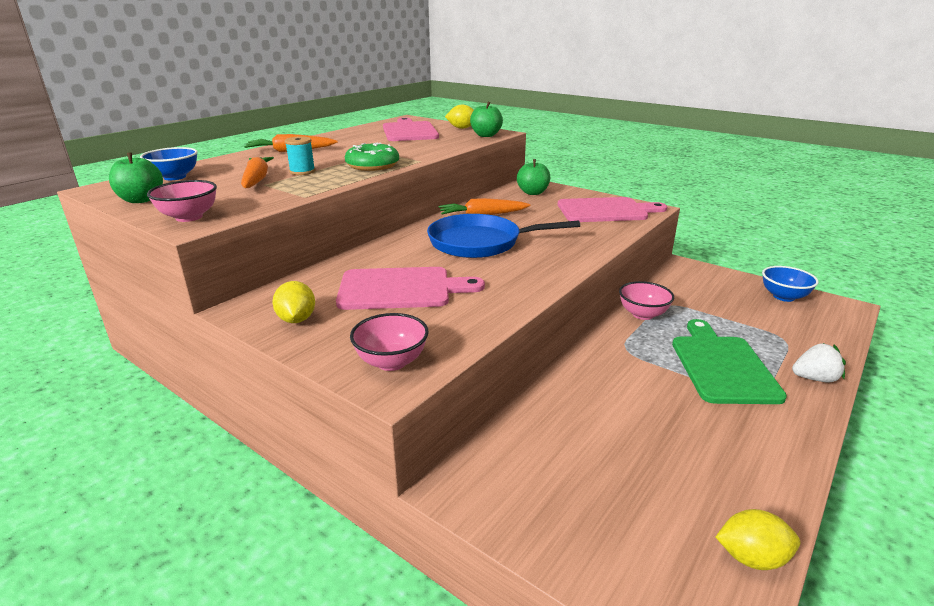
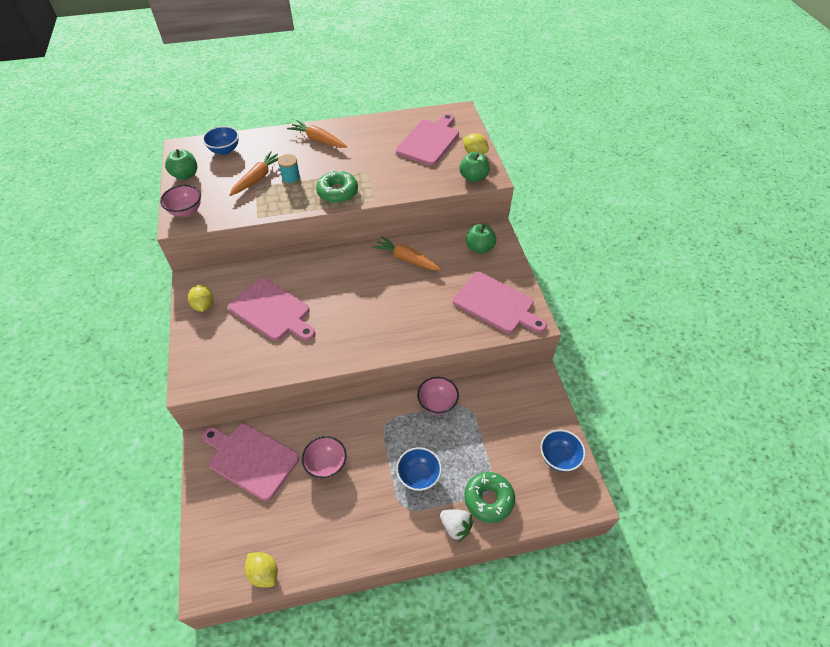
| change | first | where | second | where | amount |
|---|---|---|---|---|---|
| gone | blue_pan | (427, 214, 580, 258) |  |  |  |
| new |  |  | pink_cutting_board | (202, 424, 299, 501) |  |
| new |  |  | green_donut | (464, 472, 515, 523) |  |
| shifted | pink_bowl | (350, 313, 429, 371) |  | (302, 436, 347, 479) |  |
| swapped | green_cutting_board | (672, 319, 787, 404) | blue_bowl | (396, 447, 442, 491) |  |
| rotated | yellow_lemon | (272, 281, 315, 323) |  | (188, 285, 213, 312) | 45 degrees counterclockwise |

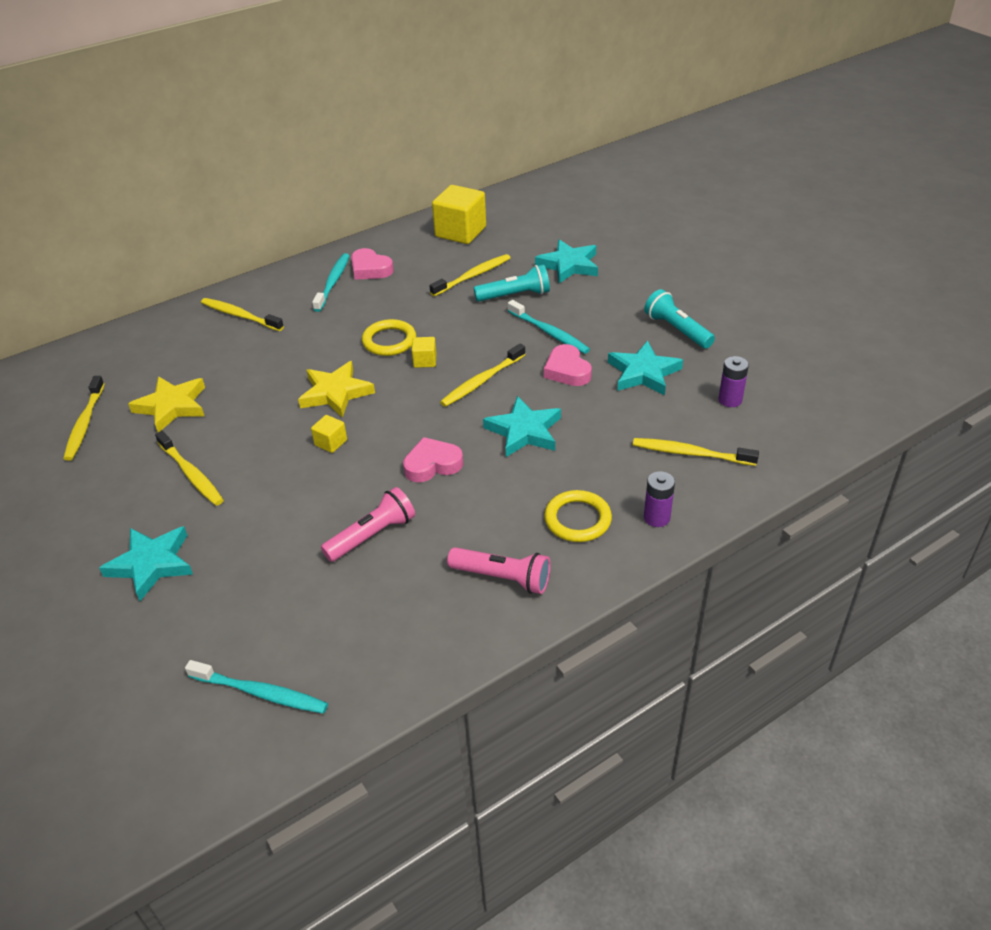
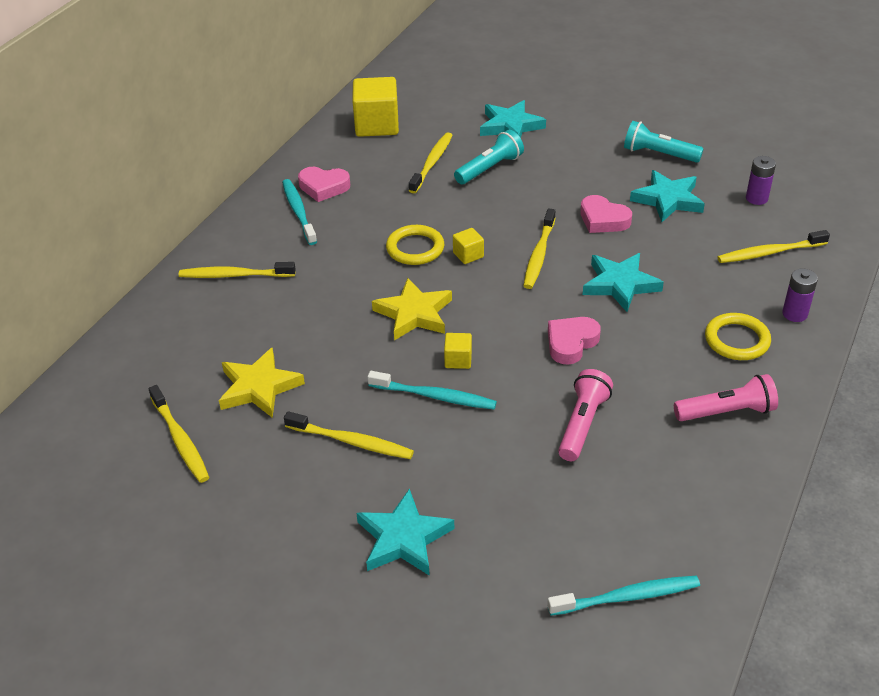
| change | first | where | second | where | amount |
|---|---|---|---|---|---|
| shifted | turquoise_toothbrush | (508, 300, 590, 354) |  | (367, 371, 497, 409) |  |

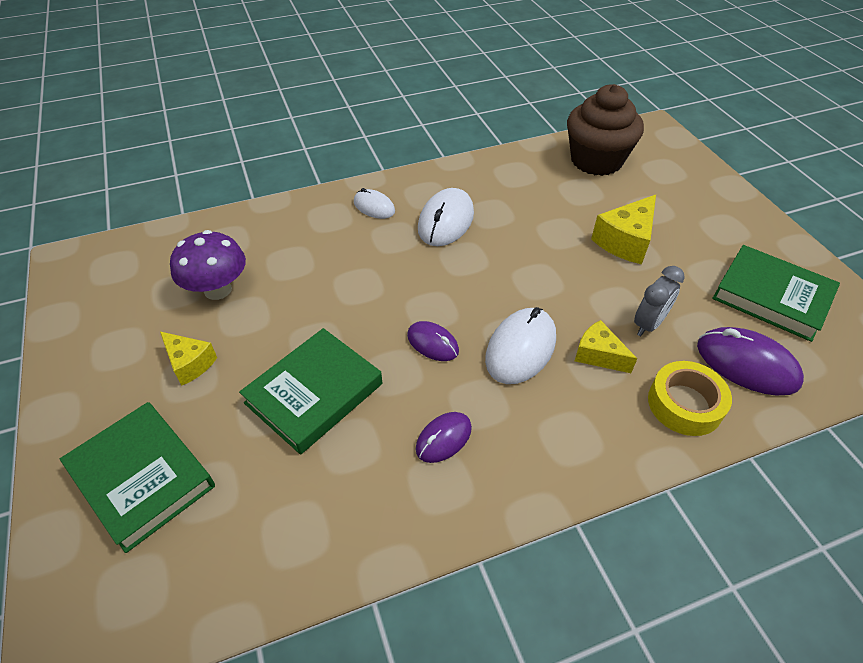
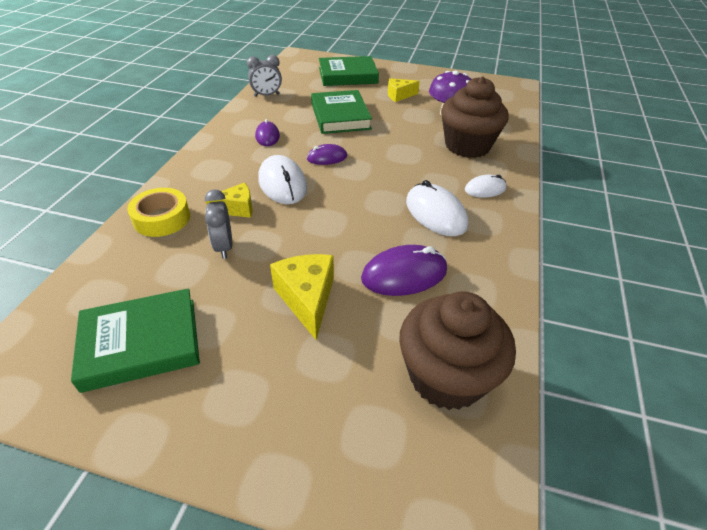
| change | first | where | second | where | amount |
|---|---|---|---|---|---|
| new |  |  | grey_clock | (247, 55, 282, 97) |  |
| new |  |  | brown_cupcake | (441, 76, 509, 158) |  |
| shifted | purple_mouse | (697, 327, 804, 396) |  | (361, 245, 447, 296) |  |

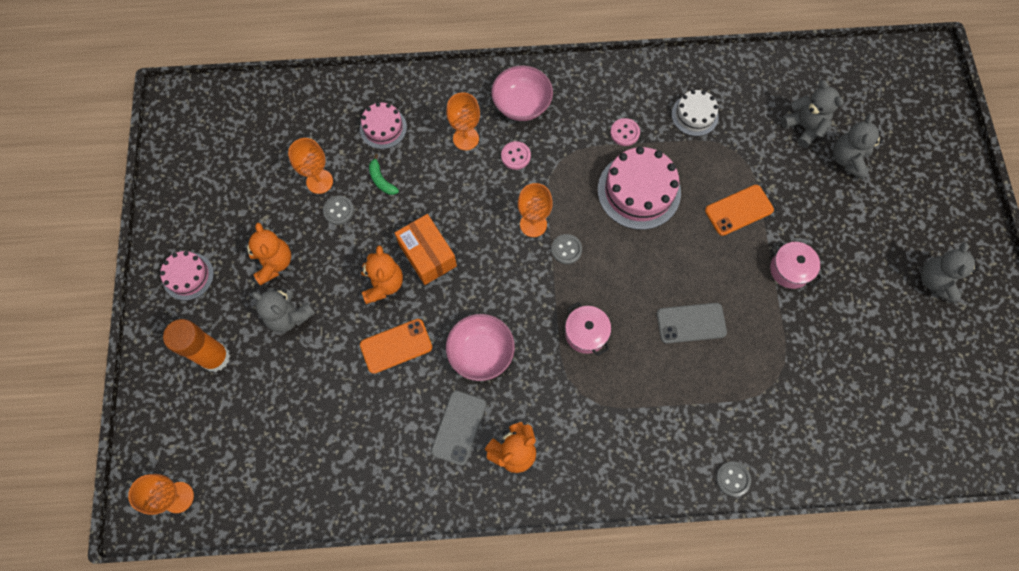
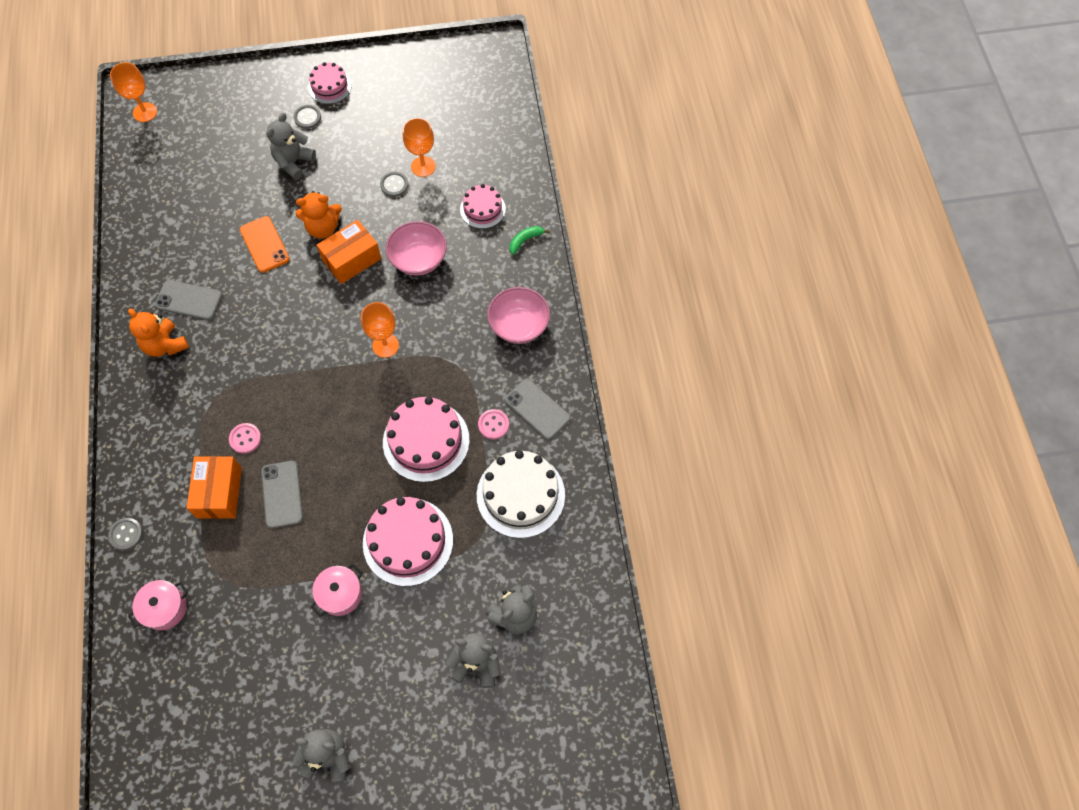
| change | first | where | second | where | amount |
|---|---|---|---|---|---|
| gone | orange_glue_stick | (163, 319, 230, 372) |  |  |  |
| gone | orange_teddy_bear | (244, 223, 291, 285) |  |  |  |
| gone | orange_goblet | (446, 92, 480, 150) |  |  |  |
| new |  |  | orange_box | (187, 456, 242, 519) |  |
| new |  |  | grey_phone | (505, 379, 571, 440) |  |
| shifted | green_banana | (369, 154, 399, 195) |  | (510, 226, 550, 255) |  |
| shifted | pink_bowl | (446, 314, 515, 381) |  | (386, 221, 447, 276) |  |
| shifted | pink_button | (501, 141, 531, 170) |  | (229, 423, 261, 454) |  |
| shifted | grey_button | (551, 234, 582, 264) |  | (294, 105, 321, 129) |  |
| shifted | pink_pot | (565, 302, 611, 356) |  | (128, 580, 188, 631) |  |
| swapped | orange_phone | (705, 185, 774, 236) | pink_cake | (363, 497, 453, 586) |  |
| scaled | white_cake | (671, 90, 719, 136) |  | (477, 450, 565, 538) | x1.72 |

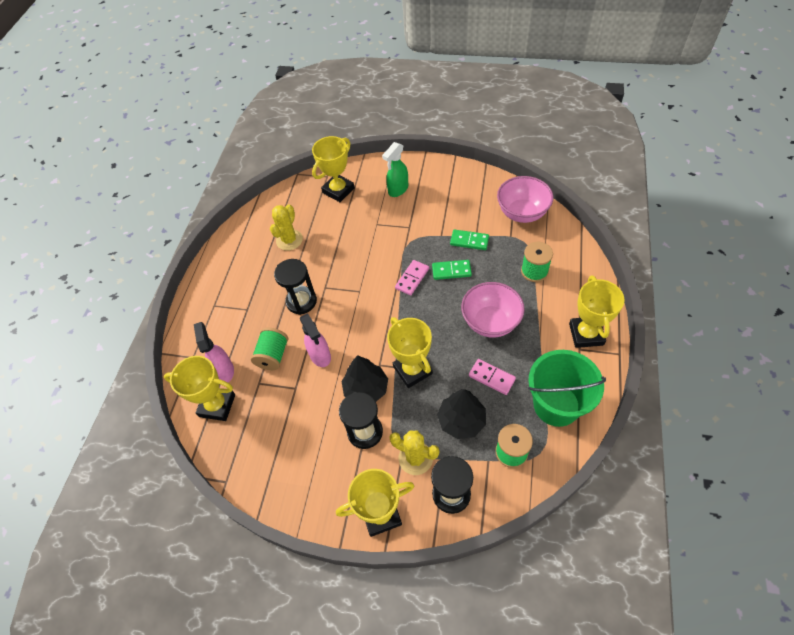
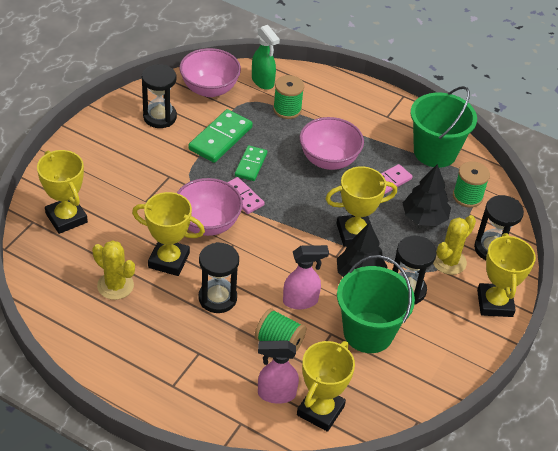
| change | first | where | second | where | amount |
|---|---|---|---|---|---|
| new |  |  | black_hourglass | (142, 64, 177, 128) |  |
| new |  |  | pink_bowl | (177, 178, 243, 236) |  |
| new |  |  | green_bucket | (337, 255, 415, 353) |  |
| shifted | green_spray_bottle | (382, 142, 408, 197) |  | (252, 25, 280, 90) |  |
| shifted | yellow_trophy | (569, 276, 625, 348) |  | (132, 192, 205, 276) |  |
| scaled | green_domino | (450, 229, 489, 250) |  | (188, 109, 253, 163) | x1.58 |

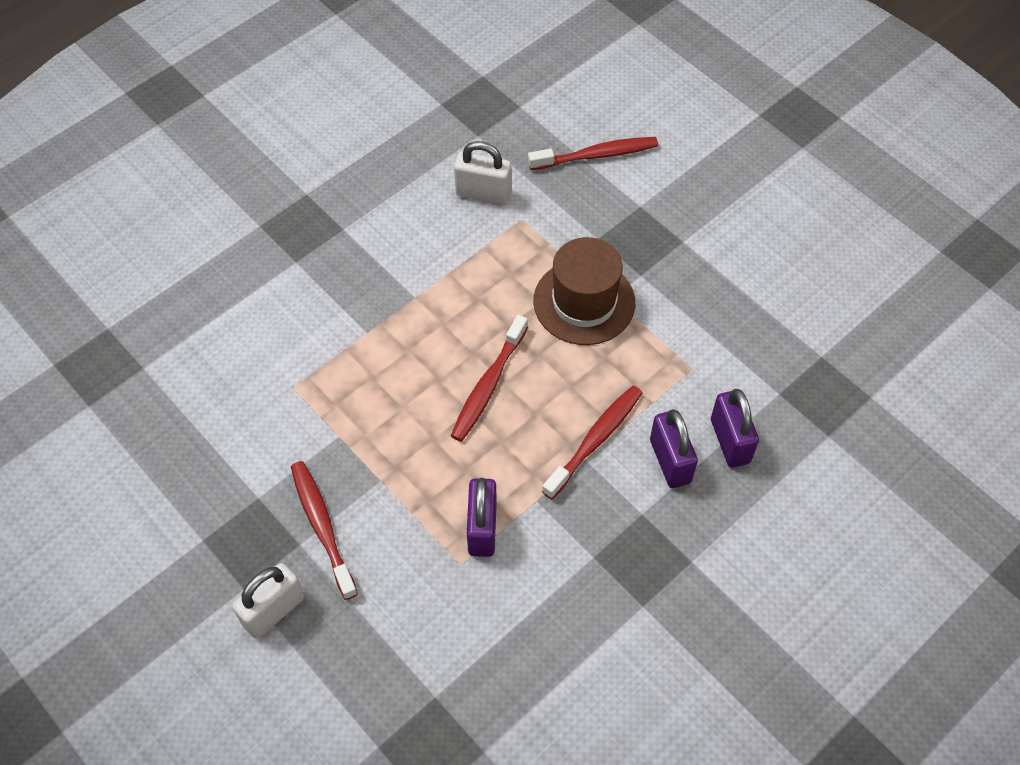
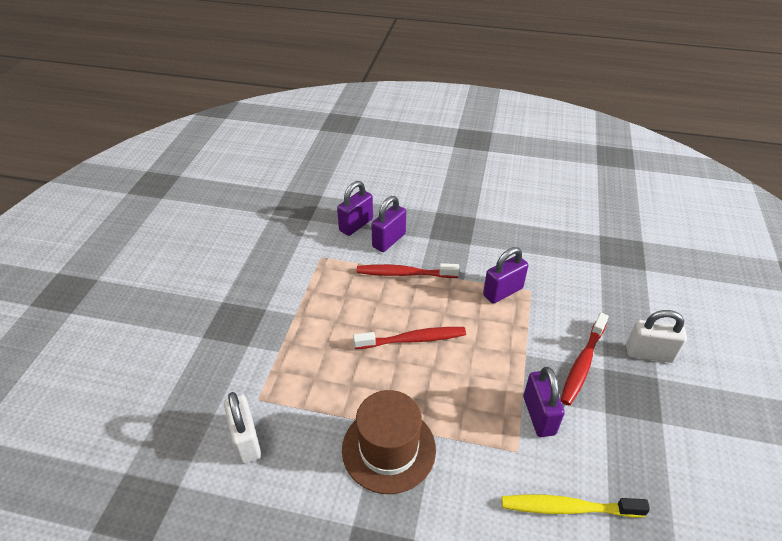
| change | first | where | second | where | amount |
|---|---|---|---|---|---|
| gone | red_toothbrush | (528, 137, 658, 170) |  |  |  |
| new |  |  | yellow_toothbrush | (502, 495, 650, 518) |  |
| new |  |  | purple_padlock | (524, 367, 565, 437) |  |
| shifted | brown_hat | (533, 237, 635, 345) |  | (342, 390, 436, 494) |  |

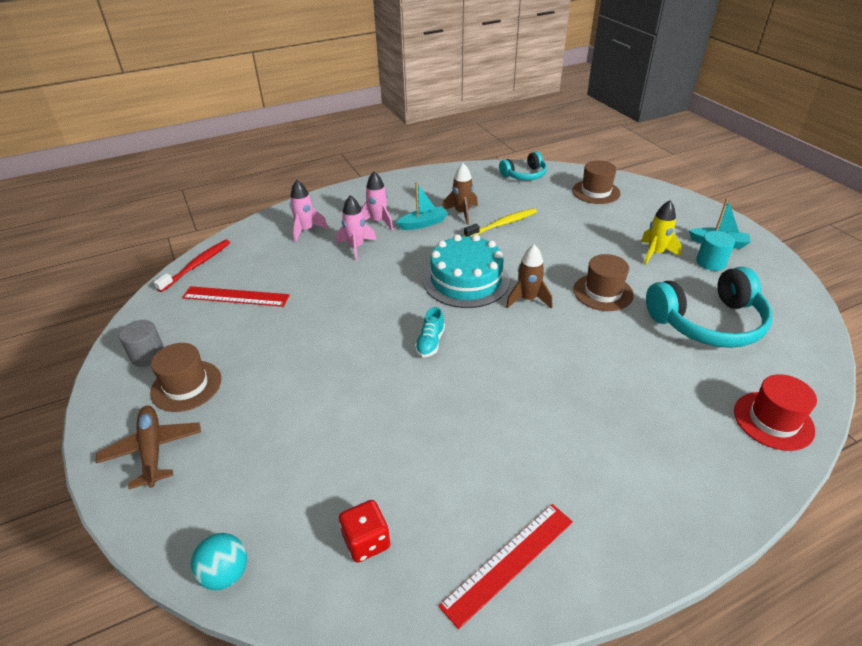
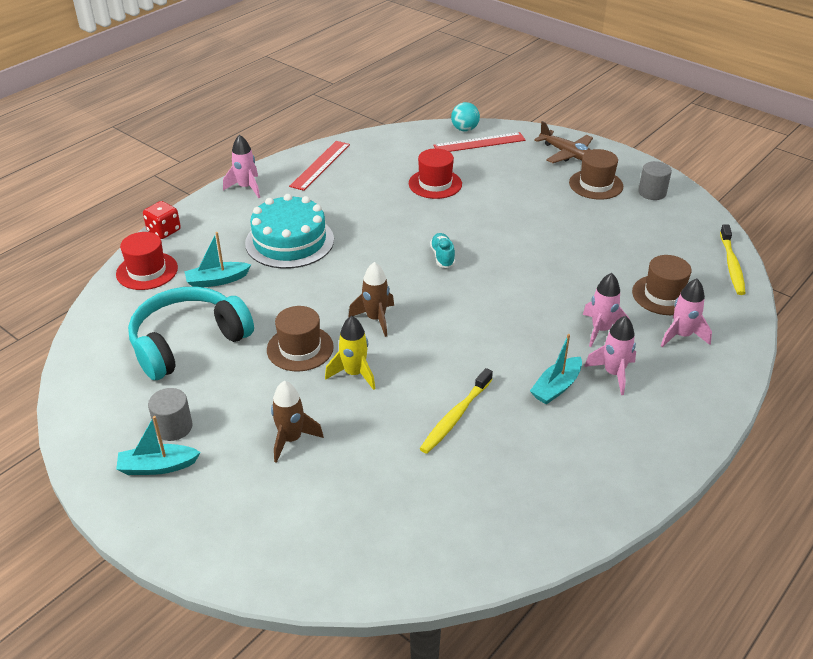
| change | first | where | second | where | amount |
|---|---|---|---|---|---|
| gone | turquoise_headphones | (499, 151, 547, 180) |  |  |  |
| new |  |  | turquoise_boat | (184, 232, 251, 287) |  |
| new |  |  | pink_rocket | (223, 134, 260, 198) |  |
| new |  |  | red_hat | (409, 148, 462, 199) |  |
| shifted | red_ruler | (182, 286, 290, 307) |  | (433, 132, 526, 152) |  |
| shifted | red_dice | (339, 500, 390, 563) |  | (143, 201, 181, 239) |  |
| shifted | turquoise_cake | (423, 234, 510, 308) |  | (245, 194, 334, 269) |  |
| shifted | brown_rocket | (442, 163, 478, 225) |  | (271, 381, 324, 463) |  |
| shifted | brown_hat | (572, 160, 621, 204) |  | (632, 255, 692, 315) |  |
| shifted | yellow_rocket | (641, 200, 681, 265) |  | (325, 316, 376, 390) |  |
| repainted | red_toothbrush | (154, 239, 230, 292) | yellow_toothbrush | (720, 224, 746, 295) |  |
| repainted | turquoise_cylinder | (696, 231, 735, 271) | grey_cylinder | (148, 388, 193, 441) |  |

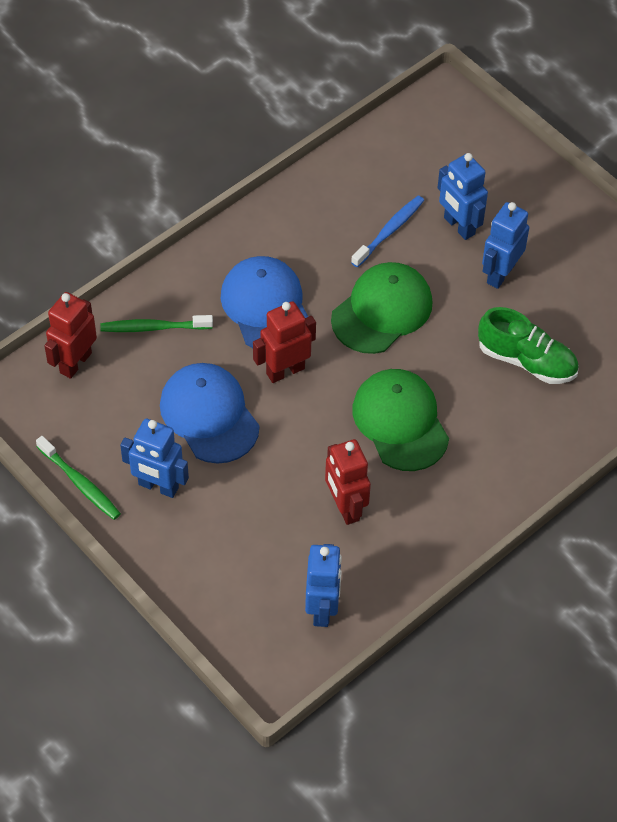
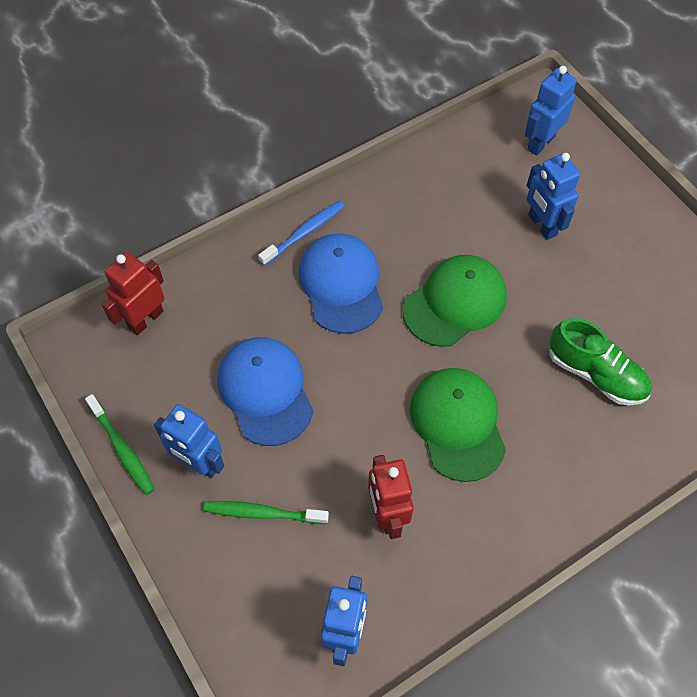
| change | first | where | second | where | amount |
|---|---|---|---|---|---|
| gone | red_robot | (253, 301, 316, 383) |  |  |  |
| shifted | green_toothbrush | (100, 315, 213, 332) |  | (203, 501, 329, 524) |  |
| shifted | blue_toothbrush | (351, 196, 424, 267) |  | (258, 200, 345, 266) |  |
| shifted | blue_robot | (482, 202, 529, 289) |  | (525, 66, 577, 156) |  |

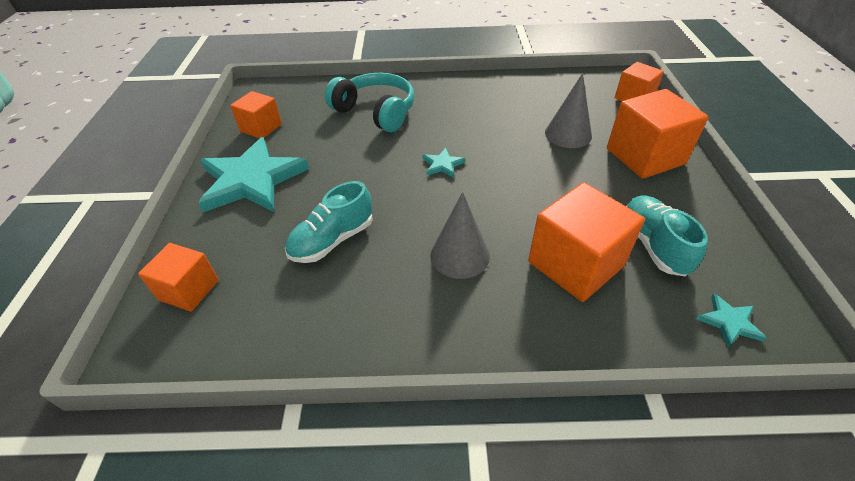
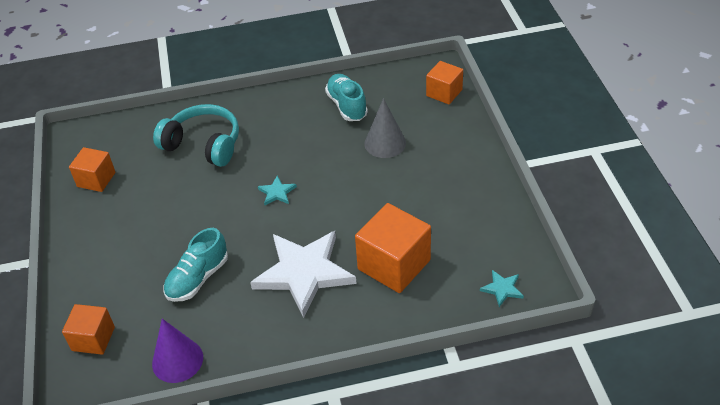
| change | first | where | second | where | amount |
|---|---|---|---|---|---|
| gone | turquoise_star | (198, 137, 309, 212) |  |  |  |
| gone | orange_cube | (607, 89, 708, 179) |  |  |  |
| new |  |  | purple_cone | (152, 319, 203, 383) |  |
| shifted | turquoise_shoe | (626, 195, 708, 276) |  | (325, 74, 368, 121) |  |
| swapped | grey_cone | (430, 192, 490, 279) | white_star | (250, 231, 357, 318) |  |

